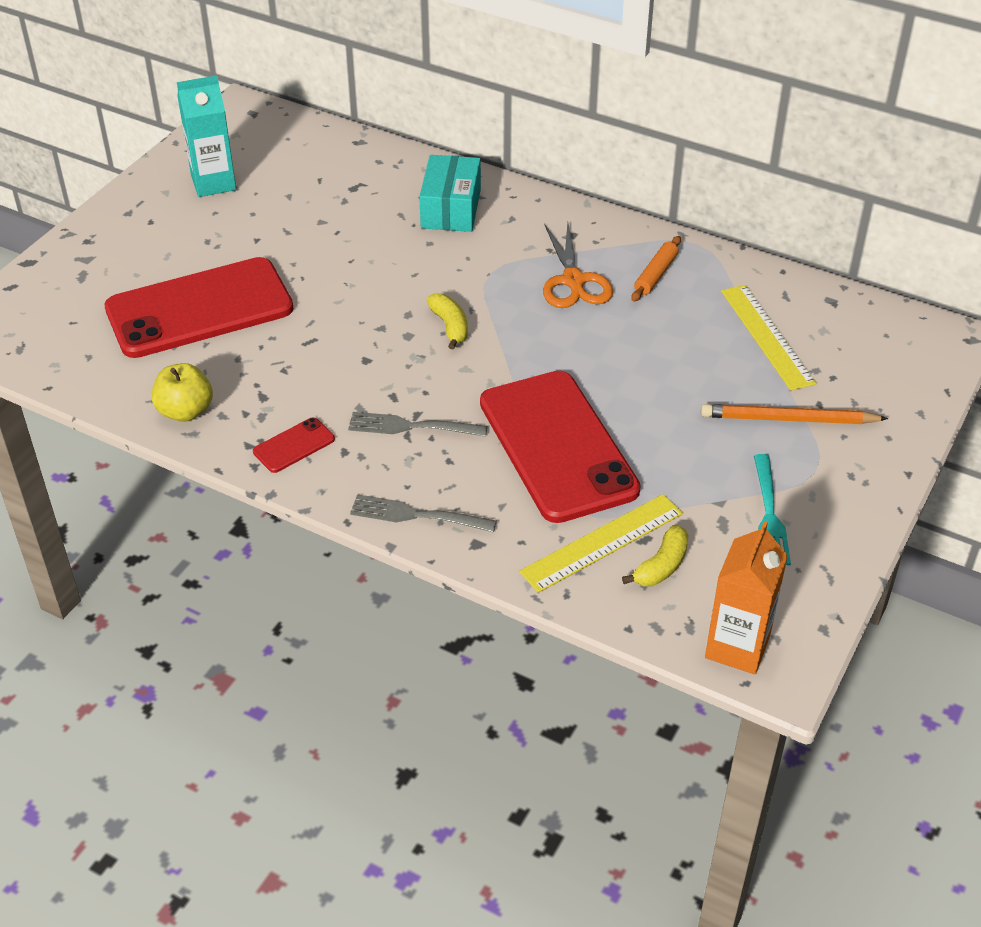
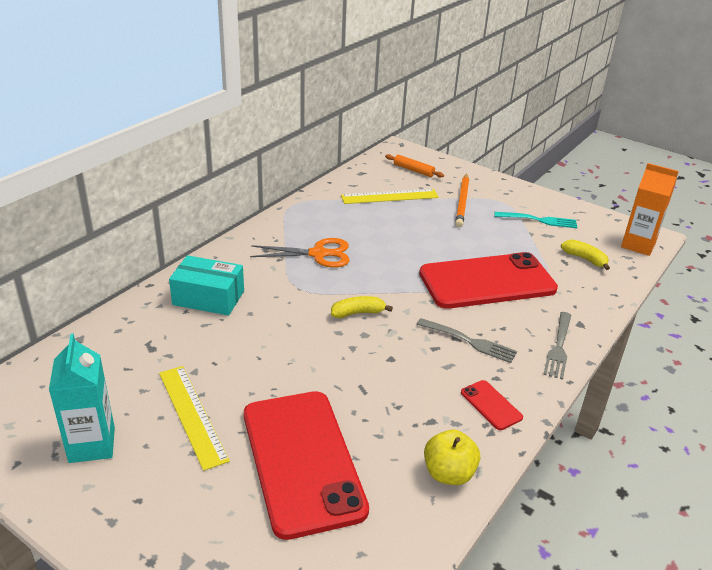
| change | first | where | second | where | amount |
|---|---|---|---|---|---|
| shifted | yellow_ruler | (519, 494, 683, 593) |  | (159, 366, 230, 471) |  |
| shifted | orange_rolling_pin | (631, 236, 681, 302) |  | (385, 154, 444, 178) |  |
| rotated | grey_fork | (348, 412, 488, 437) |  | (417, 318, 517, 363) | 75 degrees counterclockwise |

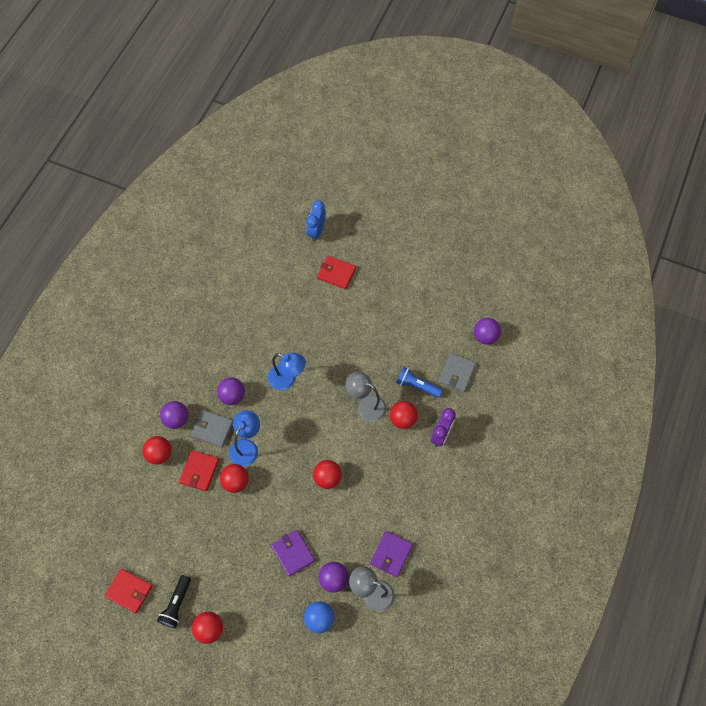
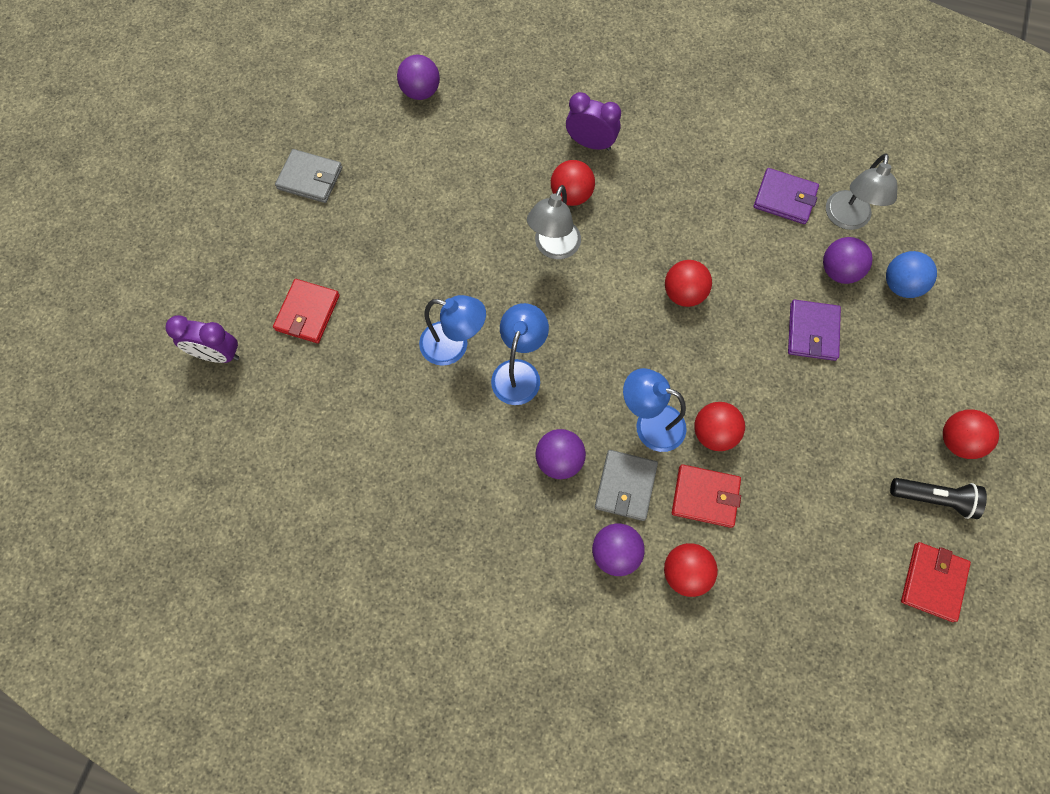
| change | first | where | second | where | amount |
|---|---|---|---|---|---|
| gone | blue_flashlight | (396, 367, 442, 398) |  |  |  |
| new |  |  | blue_lamp | (419, 295, 486, 366) |  |
| shifted | grey_wallet | (439, 353, 476, 392) |  | (275, 149, 342, 203) |  |
| repainted | blue_clock | (306, 200, 326, 241) | purple_clock | (165, 315, 239, 363) |  |
| rotated | purple_wallet | (271, 530, 315, 577) |  | (788, 300, 841, 361) | 45 degrees counterclockwise |

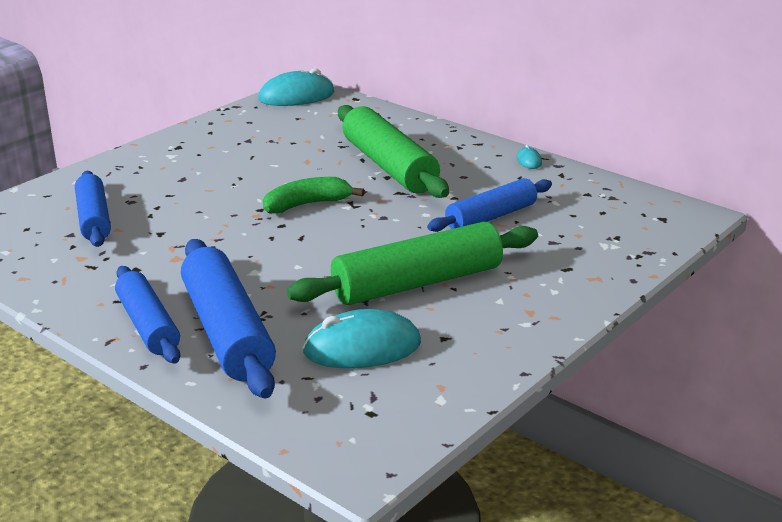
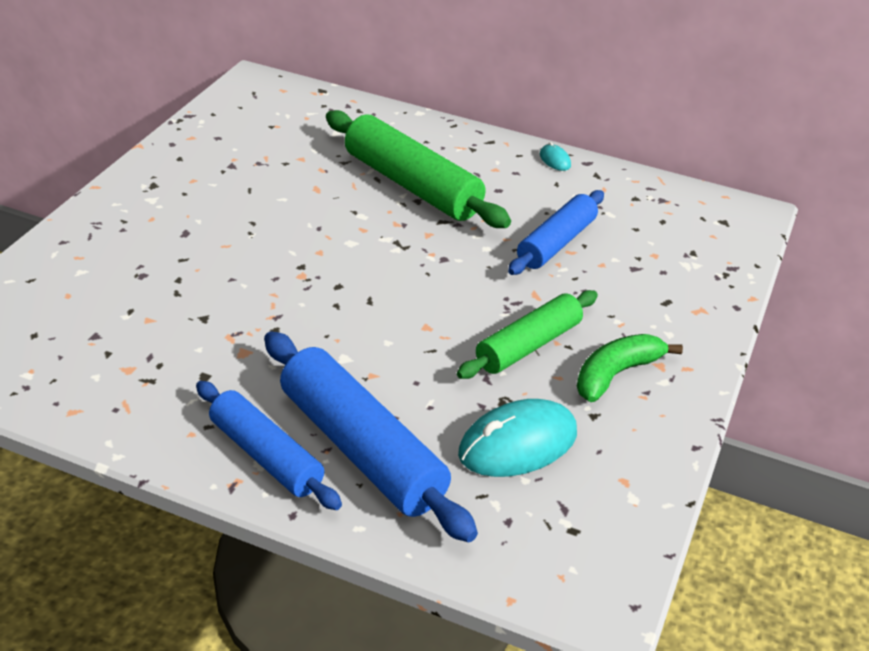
| change | first | where | second | where | amount |
|---|---|---|---|---|---|
| gone | blue_rolling_pin | (75, 171, 111, 247) |  |  |  |
| gone | turquoise_mouse | (258, 68, 335, 106) |  |  |  |
| shifted | green_banana | (263, 177, 365, 213) |  | (577, 334, 683, 402) |  |
| scaled | green_rolling_pin | (287, 222, 538, 305) |  | (457, 290, 598, 379) | x0.65 |

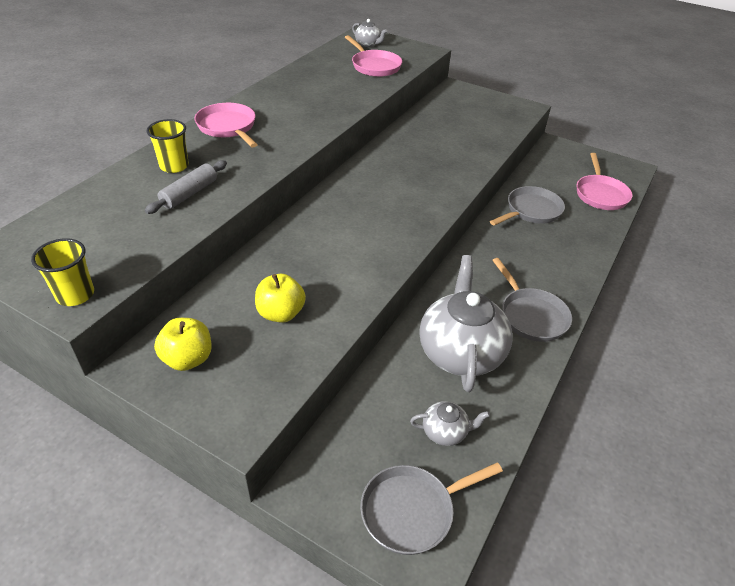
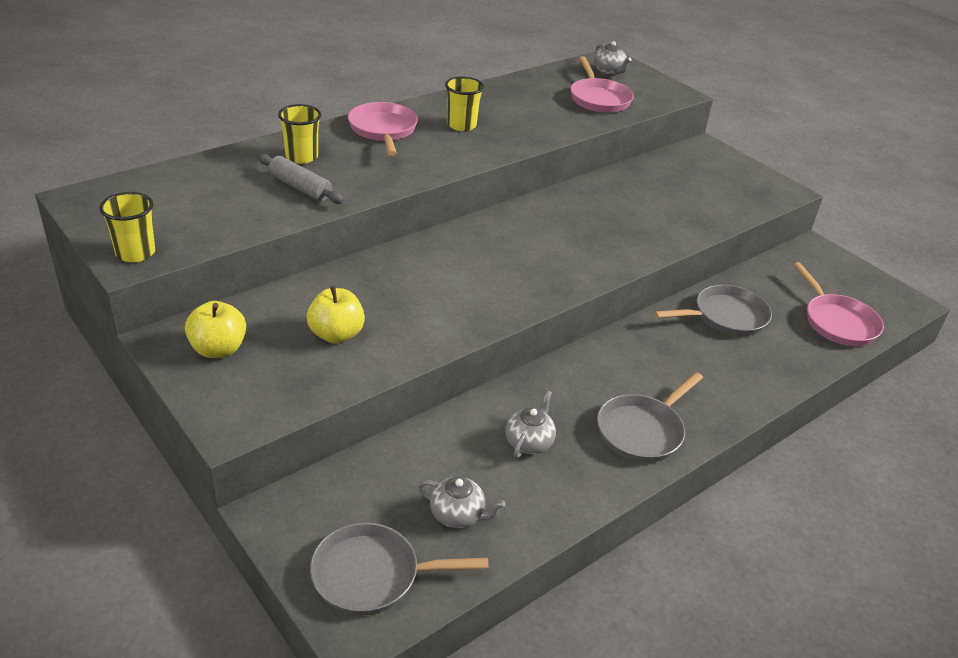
| change | first | where | second | where | amount |
|---|---|---|---|---|---|
| new |  |  | yellow_cup | (445, 76, 484, 131) |  |
| rotated | grey_rolling_pin | (145, 160, 227, 214) |  | (258, 154, 345, 204) | 75 degrees clockwise |
| rotated | grey_pan | (492, 258, 572, 342) |  | (597, 372, 703, 463) | 45 degrees clockwise |
| rotated | pink_pan | (576, 153, 632, 210) |  | (793, 262, 884, 346) | 45 degrees counterclockwise |
| scaled | grey_teapot | (419, 255, 513, 392) |  | (505, 390, 556, 458) | x0.46 |

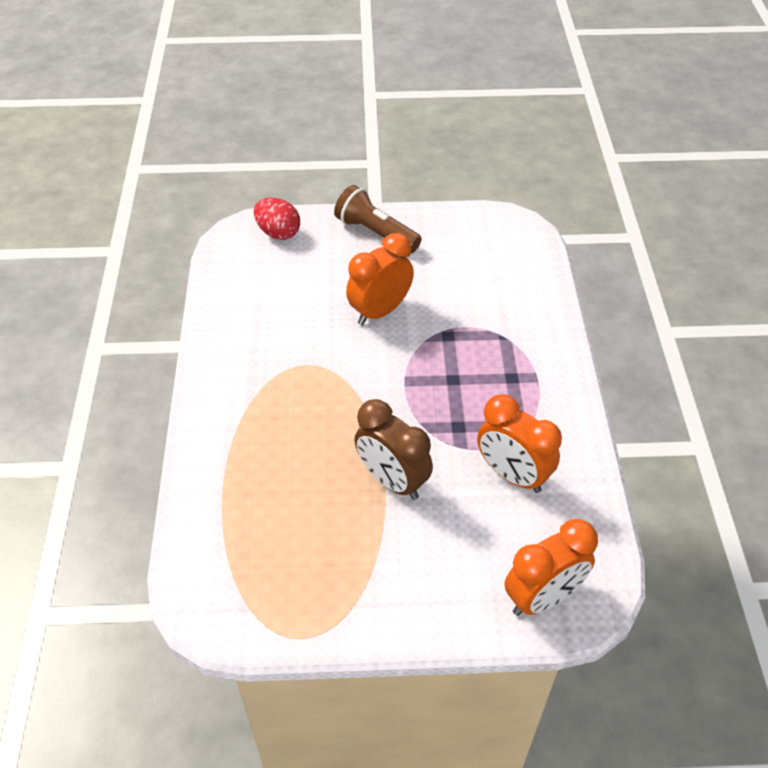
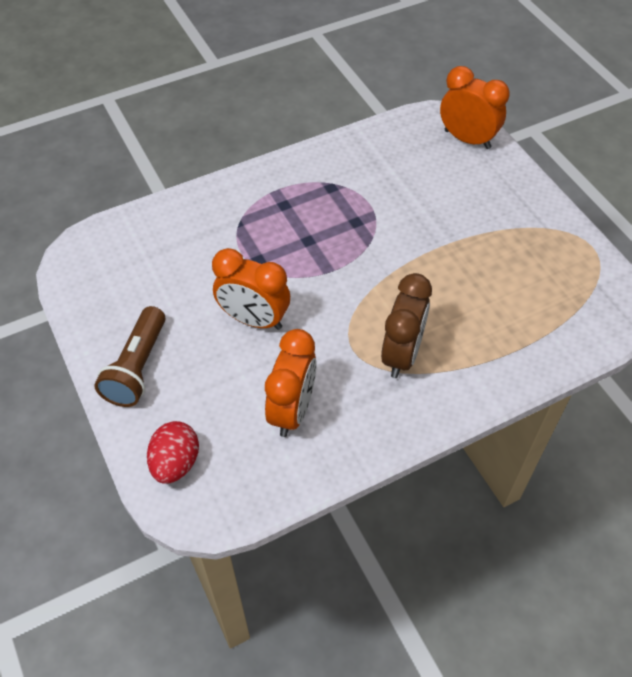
| change | first | where | second | where | amount |
|---|---|---|---|---|---|
| shifted | brown_clock | (354, 399, 433, 500) |  | (381, 273, 432, 378) |  |
| shifted | orange_clock | (477, 394, 562, 493) |  | (265, 329, 317, 437) |  |

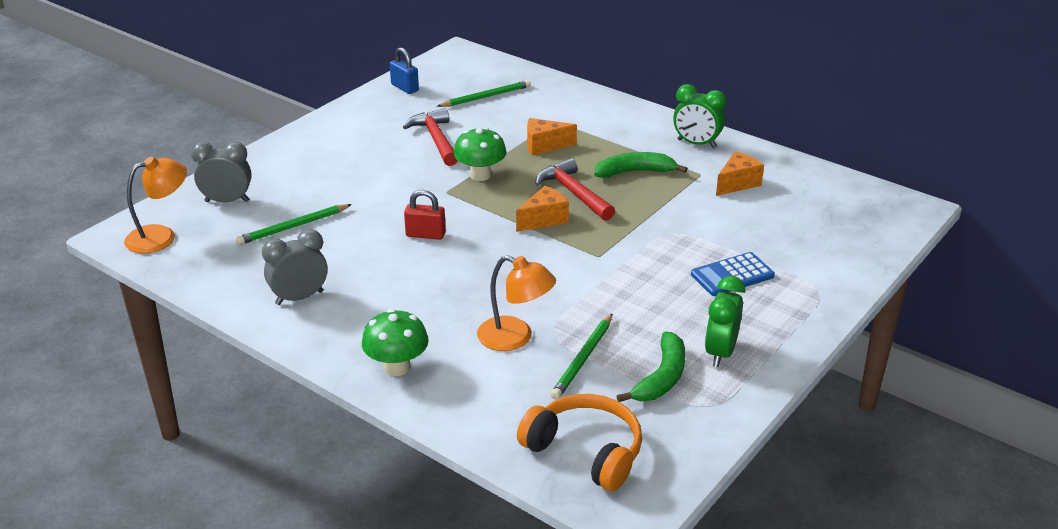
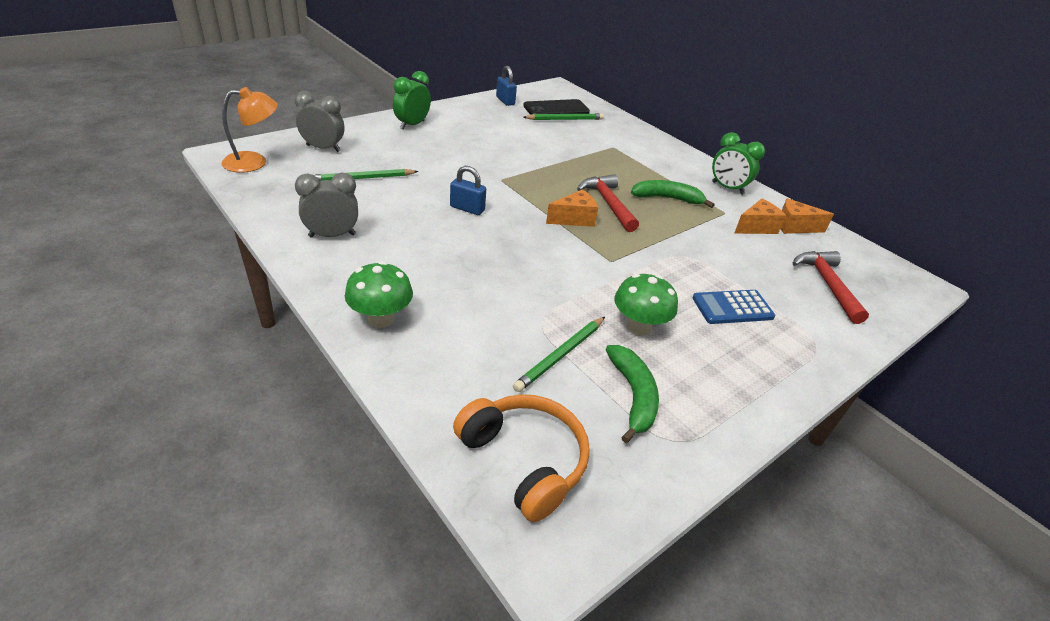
| change | first | where | second | where | amount |
|---|---|---|---|---|---|
| gone | orange_lamp | (477, 255, 556, 351) |  |  |  |
| new |  |  | black_phone | (523, 99, 590, 115) |  |
| shifted | red_hammer | (403, 108, 458, 166) |  | (793, 251, 869, 324) |  |
| shifted | green_mushroom | (453, 127, 507, 181) |  | (614, 273, 678, 336) |  |
| shifted | orange_cheese | (527, 118, 577, 156) |  | (781, 198, 834, 234) |  |
| shifted | green_clock | (705, 276, 745, 367) |  | (393, 71, 431, 130) |  |
| repainted | red_padlock | (404, 190, 446, 240) | blue_padlock | (450, 166, 486, 215) |  |
| rotated | green_banana | (616, 331, 686, 402) |  | (606, 345, 659, 443) | 45 degrees counterclockwise |

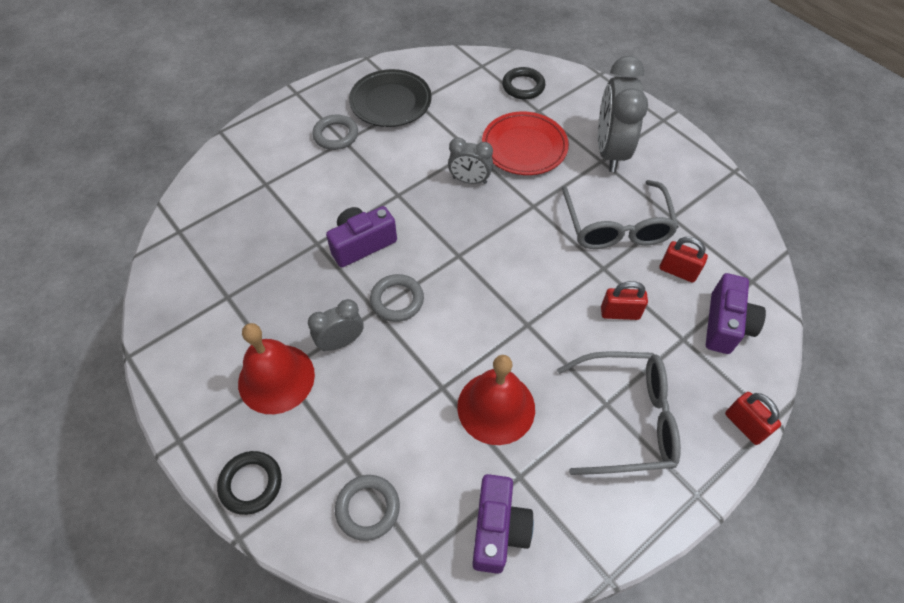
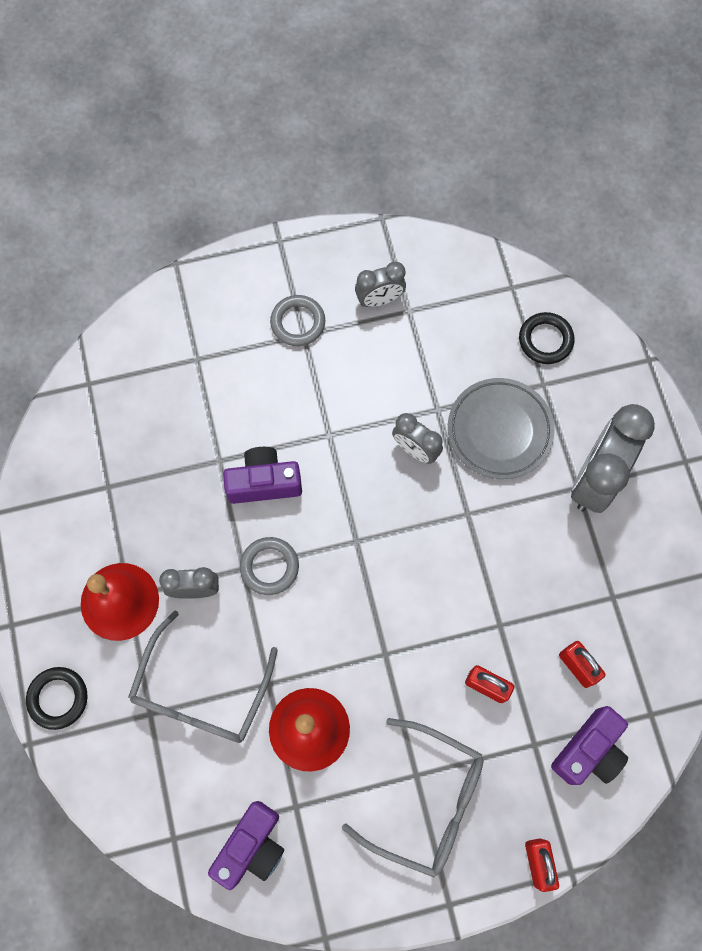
| change | first | where | second | where | amount |
|---|---|---|---|---|---|
| gone | grey_ring | (335, 475, 400, 541) |  |  |  |
| shifted | grey_glasses | (562, 180, 679, 249) |  | (128, 611, 278, 743) |  |
| swapped | black_plate | (349, 69, 432, 127) | grey_clock | (355, 262, 406, 307) |  |
| repainted | red_plate | (482, 112, 569, 175) | grey_plate | (448, 378, 555, 479) |  |

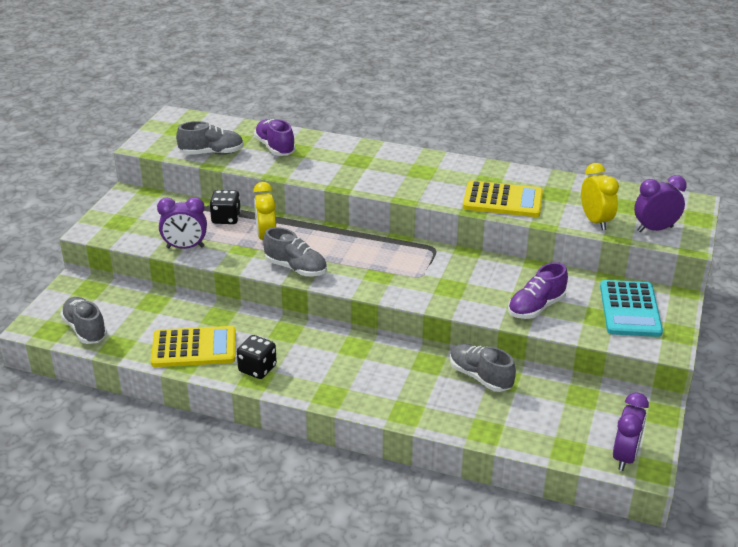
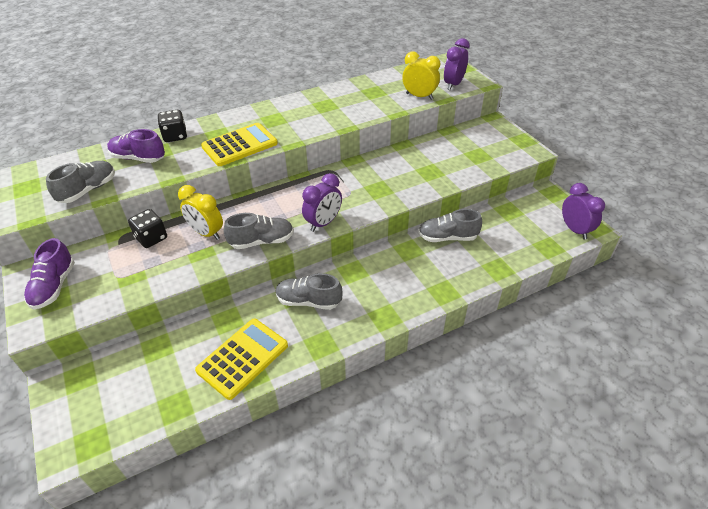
| change | first | where | second | where | amount |
|---|---|---|---|---|---|
| gone | turquoise_calculator | (600, 280, 663, 337) |  |  |  |
| shifted | grey_shoe | (60, 297, 107, 344) |  | (276, 273, 343, 310) |  |
| shifted | purple_clock | (157, 197, 207, 249) |  | (302, 173, 342, 232) |  |
| shifted | black_dice | (237, 335, 277, 379) |  | (158, 110, 187, 142) |  |
| shifted | yellow_calculator | (463, 180, 543, 217) |  | (201, 123, 278, 166) |  |
| shifted | purple_shoe | (508, 262, 568, 319) |  | (24, 238, 75, 309) |  |

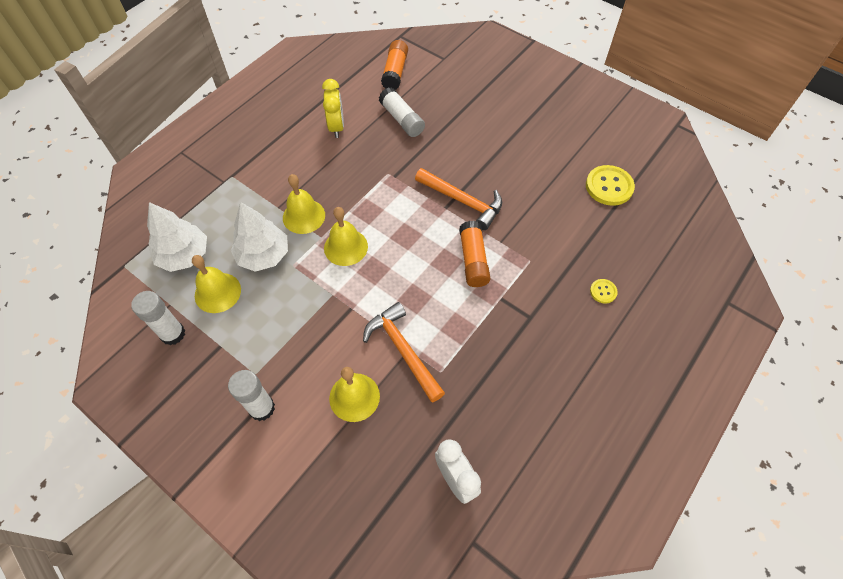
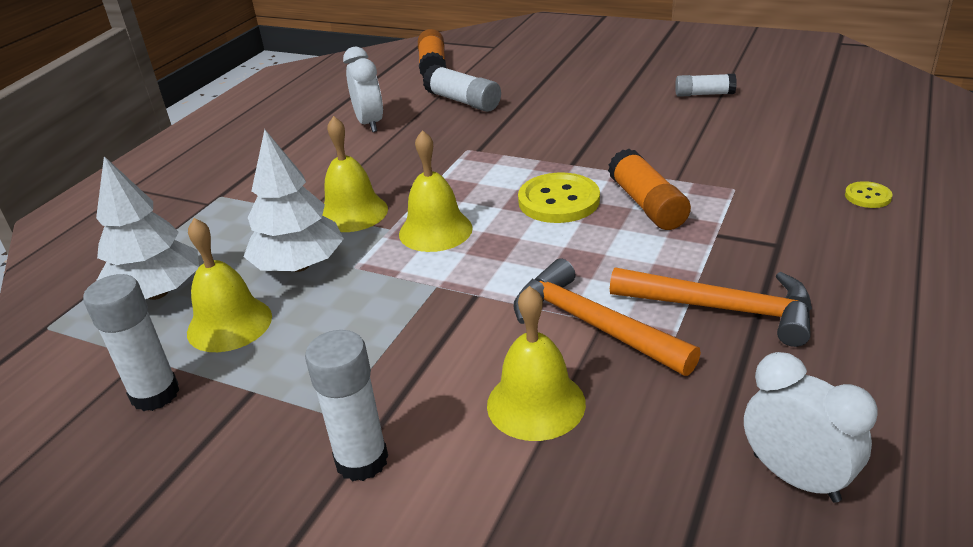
| change | first | where | second | where | amount |
|---|---|---|---|---|---|
| new |  |  | white_glue_stick | (675, 74, 737, 97) |  |
| shifted | orange_hammer | (415, 168, 502, 230) |  | (610, 267, 812, 347) |  |
| shifted | yellow_button | (586, 165, 635, 206) |  | (518, 173, 600, 223) |  |
| repainted | yellow_clock | (322, 79, 344, 138) | white_clock | (343, 47, 383, 132) |  |

